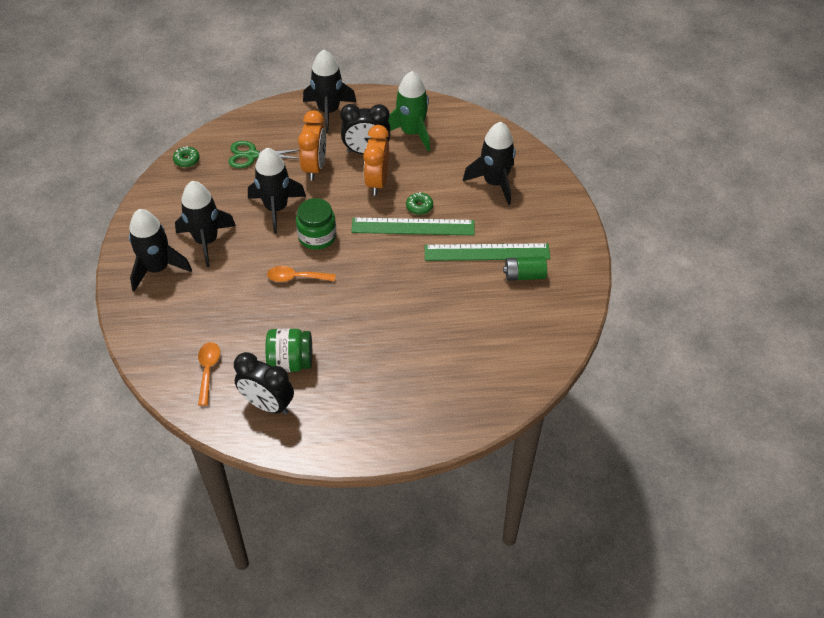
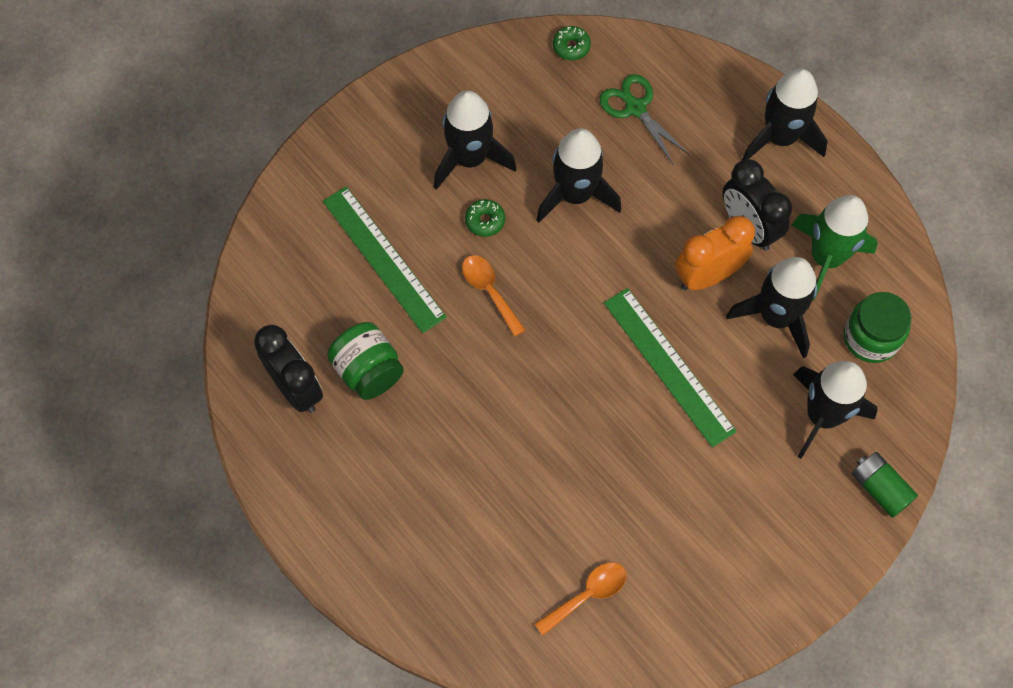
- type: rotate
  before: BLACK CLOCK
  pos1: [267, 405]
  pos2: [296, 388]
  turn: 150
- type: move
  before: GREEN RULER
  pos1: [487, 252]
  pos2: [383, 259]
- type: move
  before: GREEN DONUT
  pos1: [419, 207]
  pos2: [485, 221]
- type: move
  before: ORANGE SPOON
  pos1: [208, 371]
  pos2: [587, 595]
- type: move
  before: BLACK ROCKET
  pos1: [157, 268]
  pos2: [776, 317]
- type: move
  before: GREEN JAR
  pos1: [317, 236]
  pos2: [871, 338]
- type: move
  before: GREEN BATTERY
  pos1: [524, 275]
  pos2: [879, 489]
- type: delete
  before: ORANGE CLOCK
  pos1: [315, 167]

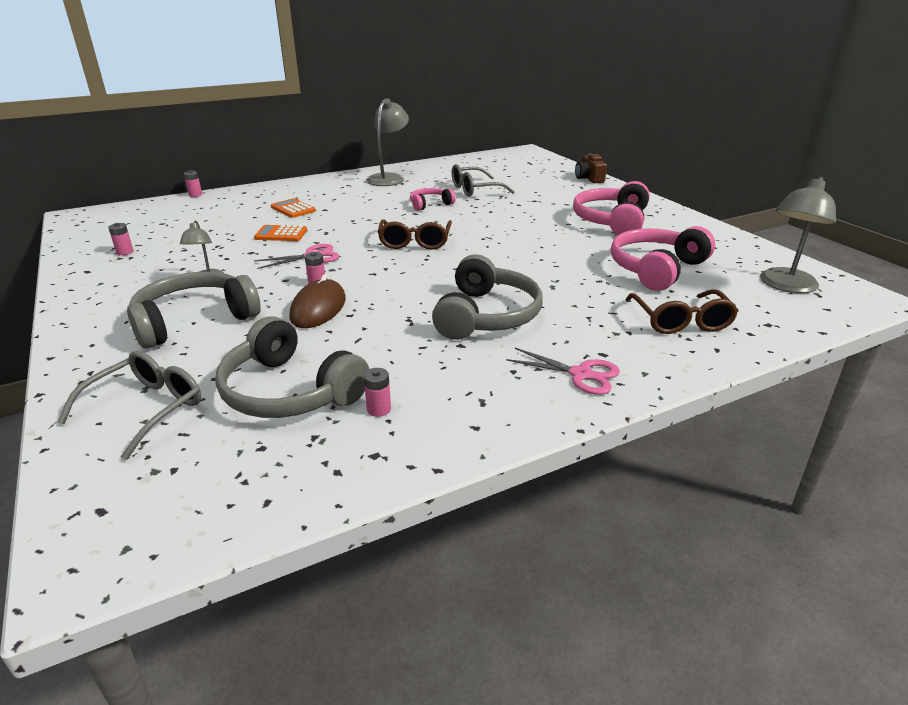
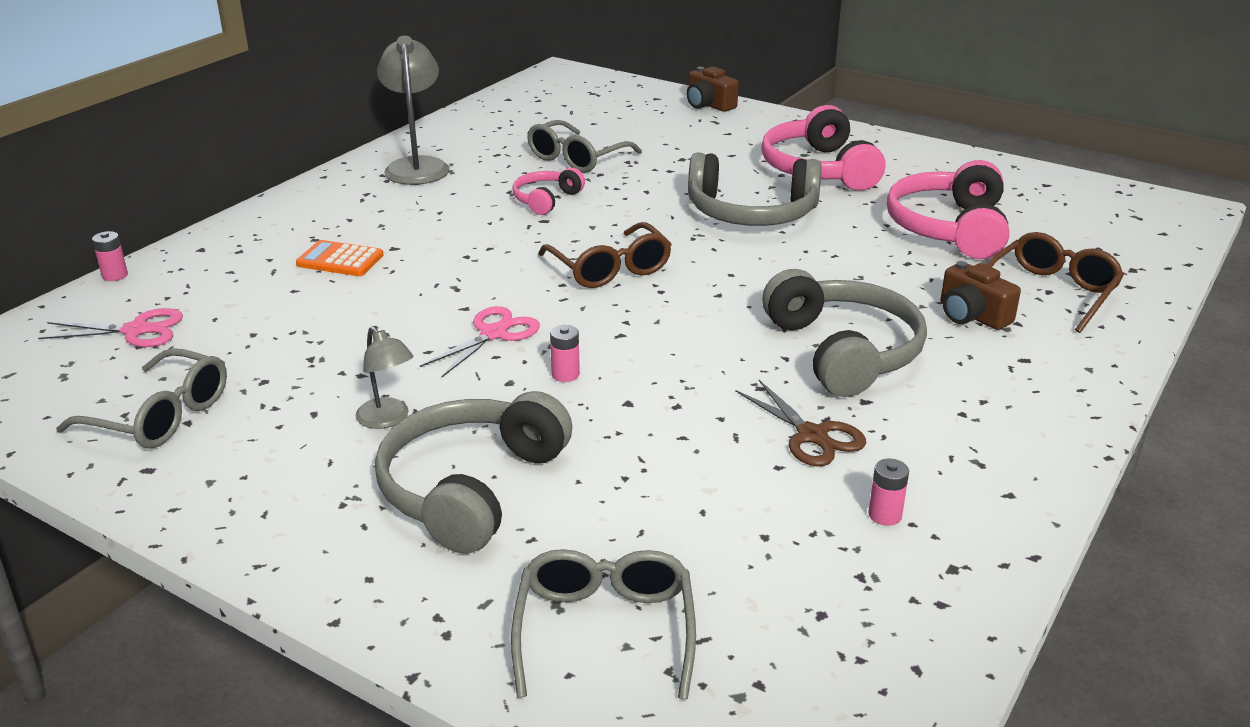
- type: move
  before: PINK SCISSORS
  pos1: [581, 374]
  pos2: [136, 330]
- type: replace
  before: PINK BATTERY
  after: GREY GLASSES
  pos1: [125, 252]
  pos2: [161, 416]
- type: move
  before: GREY HEADPHONES
  pos1: [289, 391]
  pos2: [751, 213]
- type: insert
  after: BROWN SCISSORS
  pos2: [812, 435]
- type: insert
  after: BROWN CAMERA
  pos2: [972, 315]
- type: rotate
  before: BROWN GLASSES
  pos1: [681, 321]
  pos2: [1051, 292]
  turn: -105
- type: delete
  before: ORANGE CALCULATOR
  pos1: [281, 234]
- type: delete
  before: BROWN MOUSE
  pos1: [318, 308]
- type: delete
  before: GREY LAMP
  pos1: [785, 286]

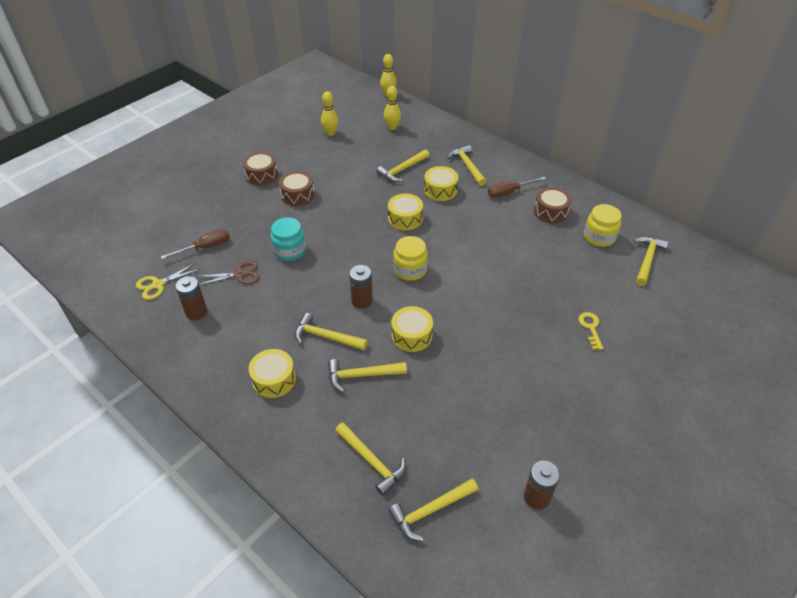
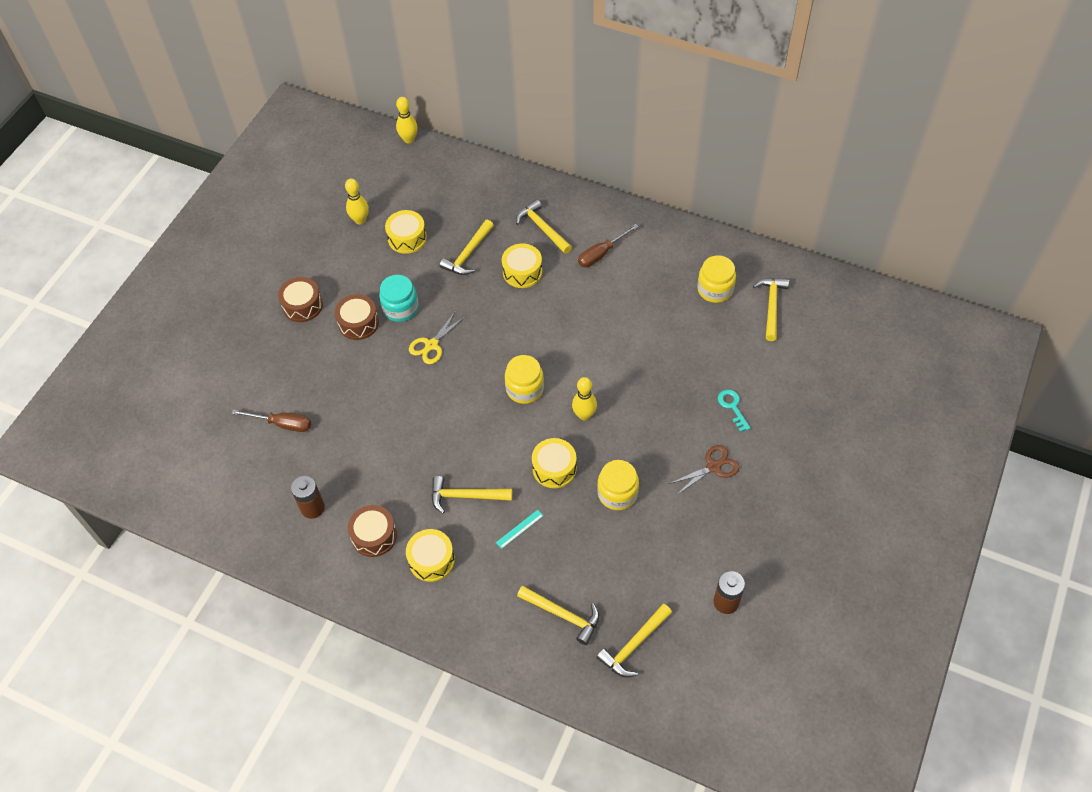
- type: rotate
  before: BROWN SCREWDRIVER
  pos1: [205, 247]
  pos2: [282, 424]
  turn: 60
- type: move
  before: BROWN DRUM
  pos1: [550, 211]
  pos2: [374, 536]
- type: move
  before: TURQUOISE JAR
  pos1: [290, 250]
  pos2: [400, 308]
- type: move
  before: YELLOW DRUM
  pos1: [405, 218]
  pos2: [407, 238]
- type: move
  before: YELLOW SCISSORS
  pos1: [158, 284]
  pos2: [432, 345]
- type: replace
  before: YELLOW HAMMER
  after: TURQUOISE RULER
  pos1: [361, 375]
  pos2: [519, 529]
- type: move
  before: YELLOW BOWLING PIN
  pos1: [392, 127]
  pos2: [584, 415]
- type: insert
  after: YELLOW JAR
  pos2: [617, 493]
- type: move
  before: BROWN SCISSORS
  pos1: [239, 274]
  pos2: [713, 467]
- type: recolor
  before: YELLOW KEY
  after: TURQUOISE KEY
  pos1: [590, 328]
  pos2: [732, 407]
- type: delete
  before: BROWN BATTERY
  pos1: [362, 301]

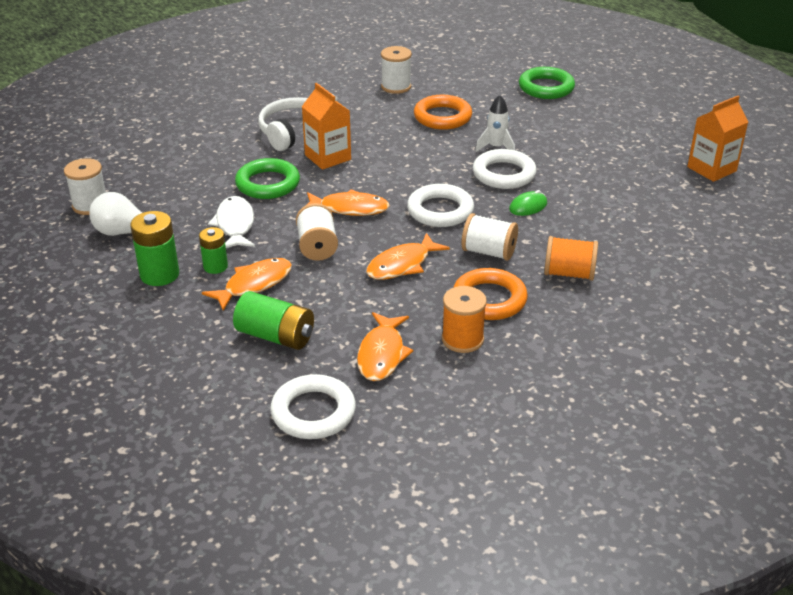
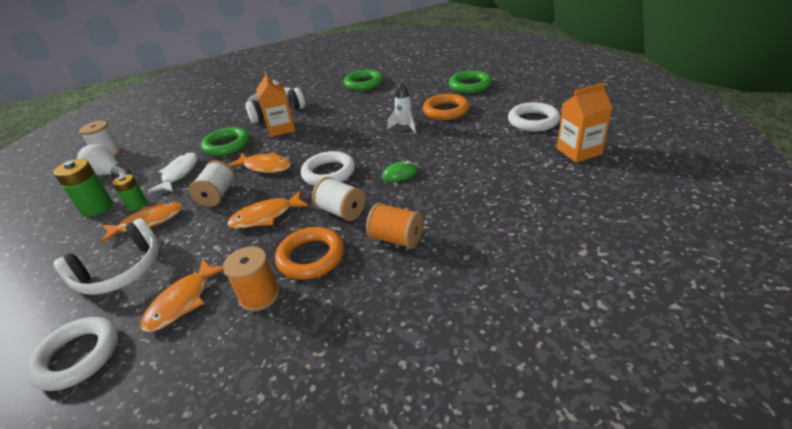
- type: replace
  before: GREEN BATTERY
  after: WHITE HEADPHONES
  pos1: [275, 336]
  pos2: [121, 271]
- type: replace
  before: WHITE SPOOL
  after: GREEN RING
  pos1: [396, 86]
  pos2: [363, 83]
- type: move
  before: ORANGE RING
  pos1: [442, 117]
  pos2: [446, 111]
- type: move
  before: WHITE RING
  pos1: [504, 174]
  pos2: [533, 121]

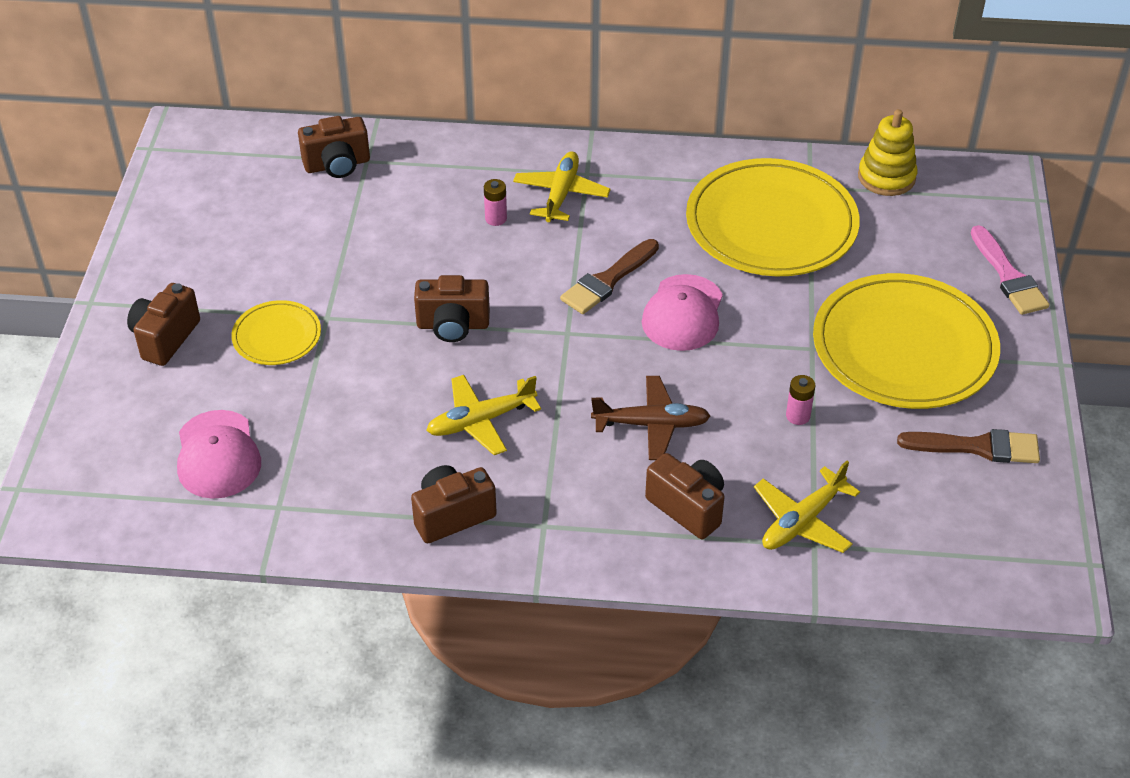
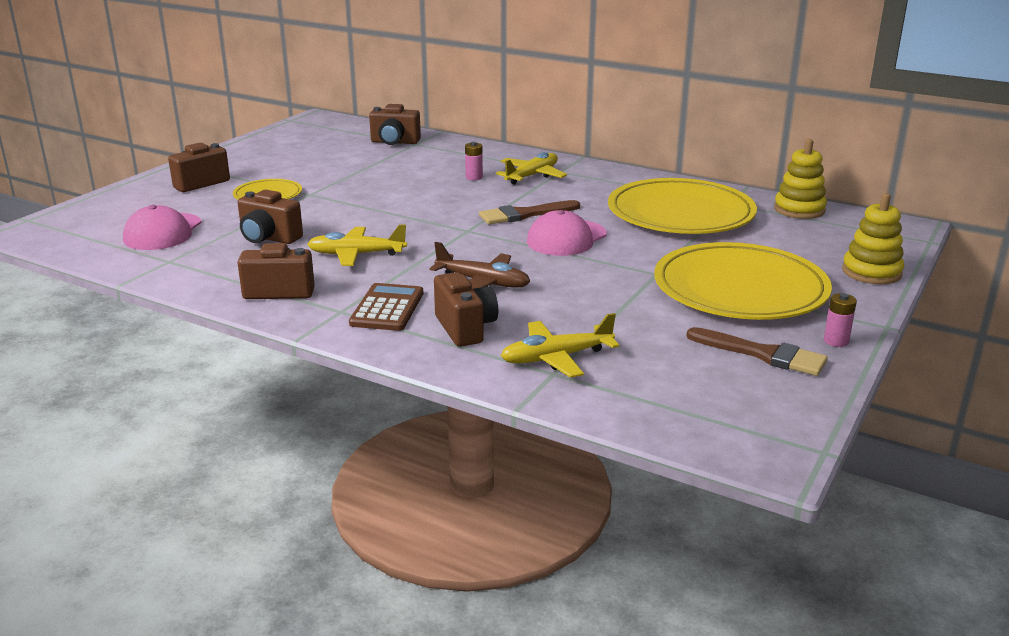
- type: move
  before: BROWN CAMERA
  pos1: [453, 325]
  pos2: [269, 238]
- type: insert
  after: BROWN CALCULATOR
  pos2: [387, 308]
- type: move
  before: PINK BATTERY
  pos1: [798, 416]
  pos2: [836, 341]
- type: replace
  before: PINK BRUSH
  after: YELLOW STACKING TOY
  pos1: [1008, 276]
  pos2: [871, 272]

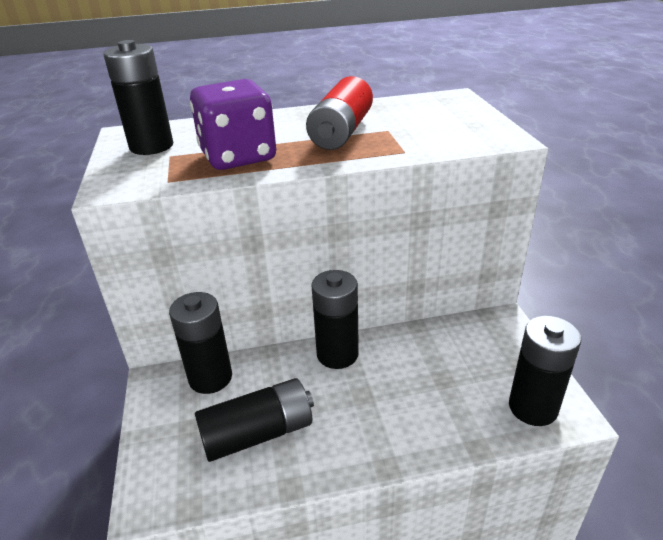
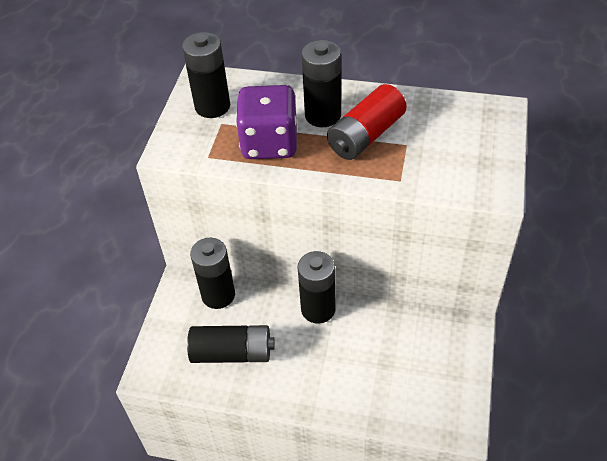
- type: move
  before: BLACK BATTERY
  pos1: [533, 407]
  pos2: [323, 115]

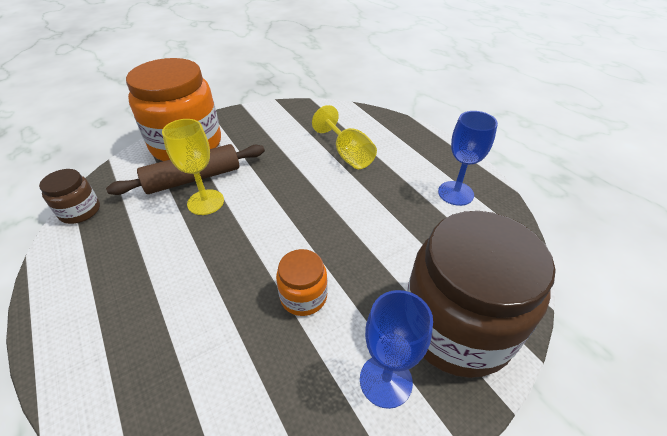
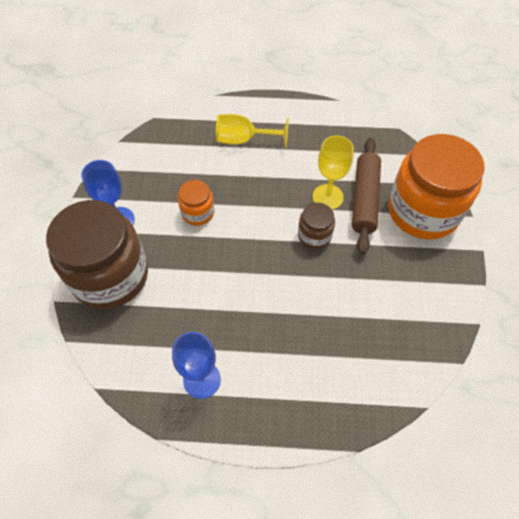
- type: move
  before: YELLOW GOBLET
  pos1: [347, 154]
  pos2: [244, 140]
- type: move
  before: BROWN JAR
  pos1: [80, 211]
  pos2: [314, 235]

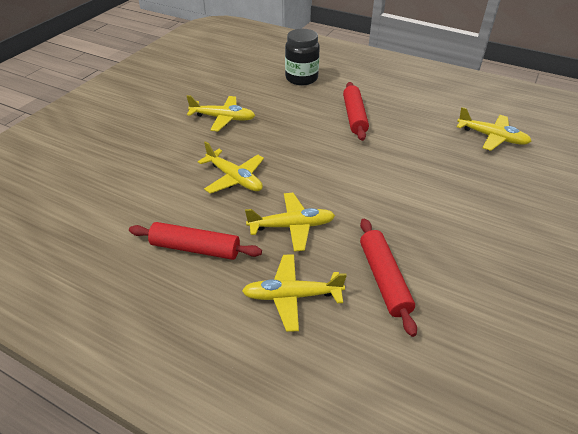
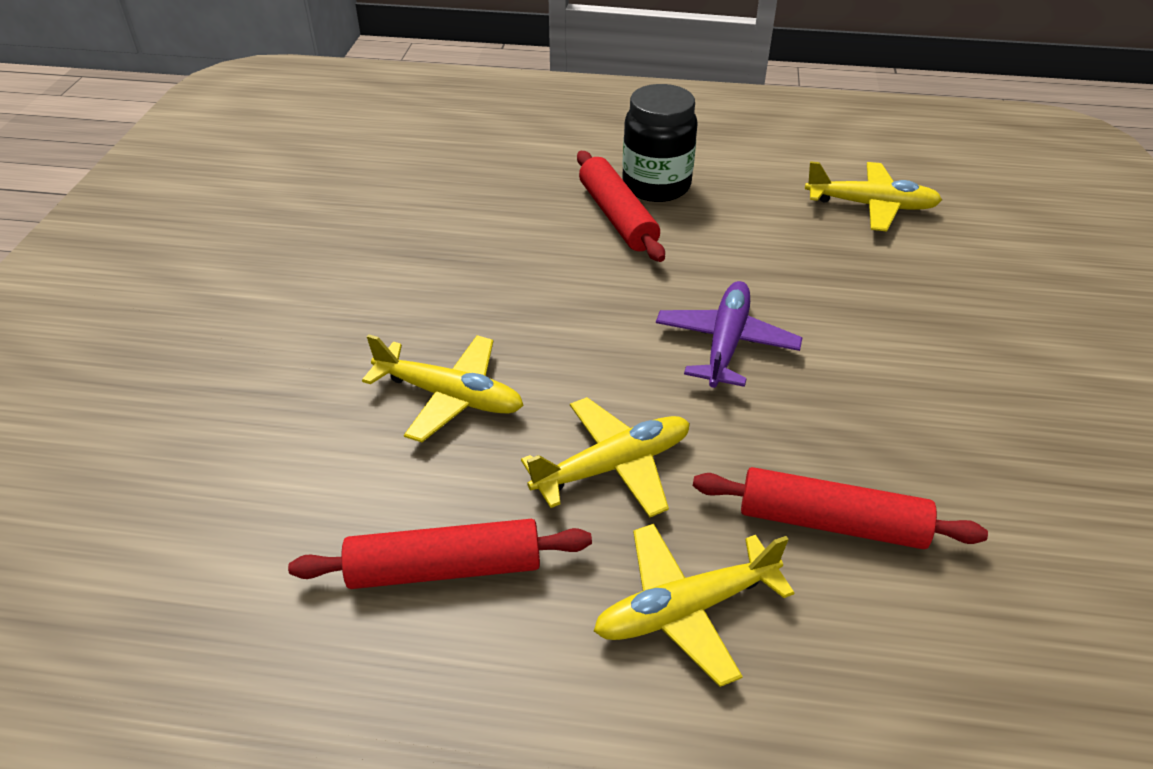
- type: move
  before: BLACK JAR
  pos1: [301, 78]
  pos2: [656, 186]
- type: insert
  after: PURPLE PLANE
  pos2: [726, 343]
- type: rotate
  before: RED ROLLING PIN
  pos1: [383, 279]
  pos2: [831, 523]
  turn: -45
- type: delete
  before: YELLOW PLANE
  pos1: [223, 118]

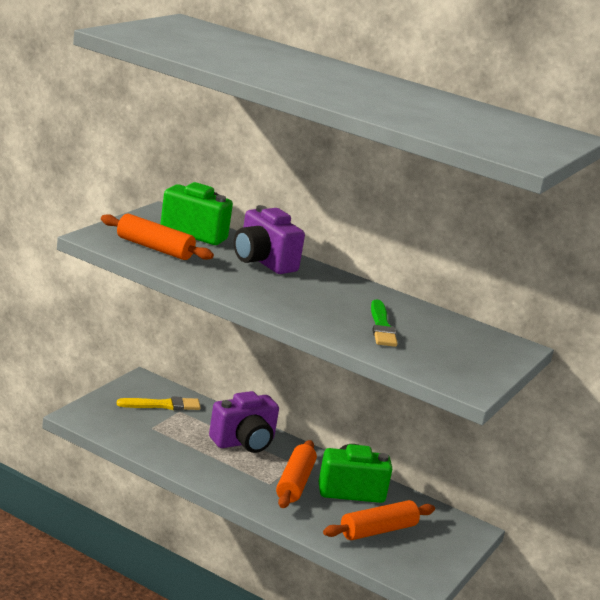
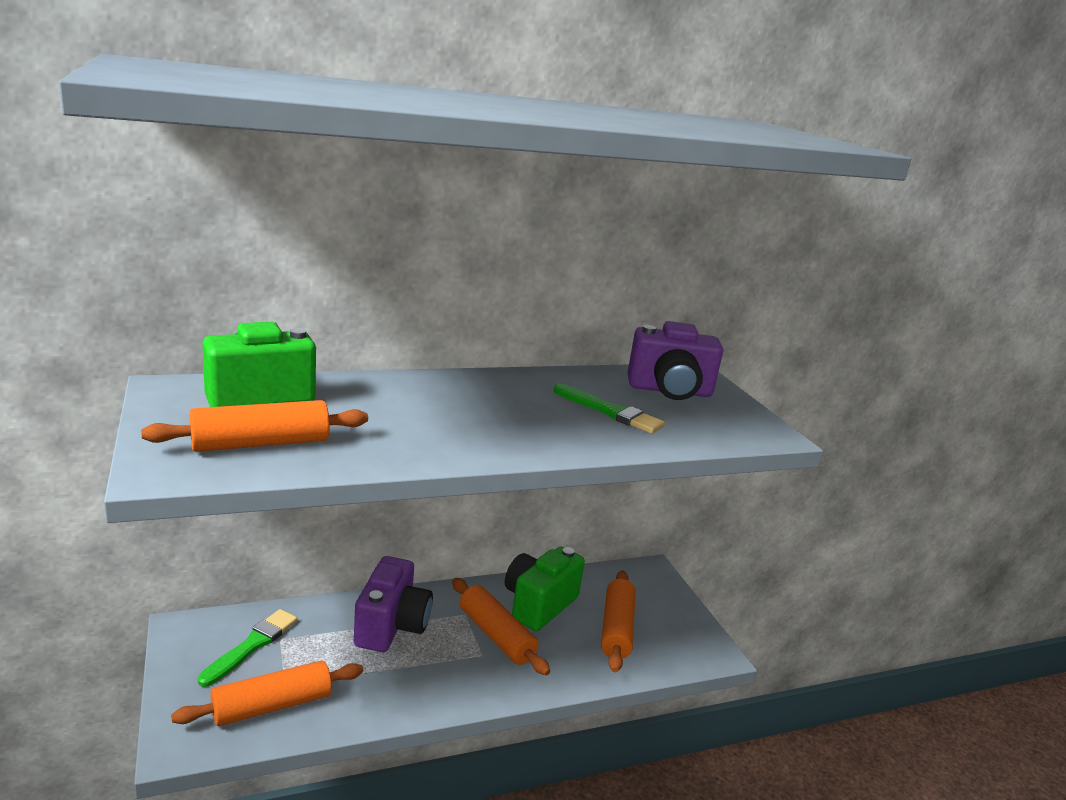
- type: insert
  after: ORANGE ROLLING PIN
  pos2: [272, 706]
- type: recolor
  before: YELLOW BRUSH
  after: GREEN BRUSH
  pos1: [162, 405]
  pos2: [252, 645]
- type: move
  before: PURPLE CAMERA
  pos1: [263, 262]
  pos2: [670, 391]

